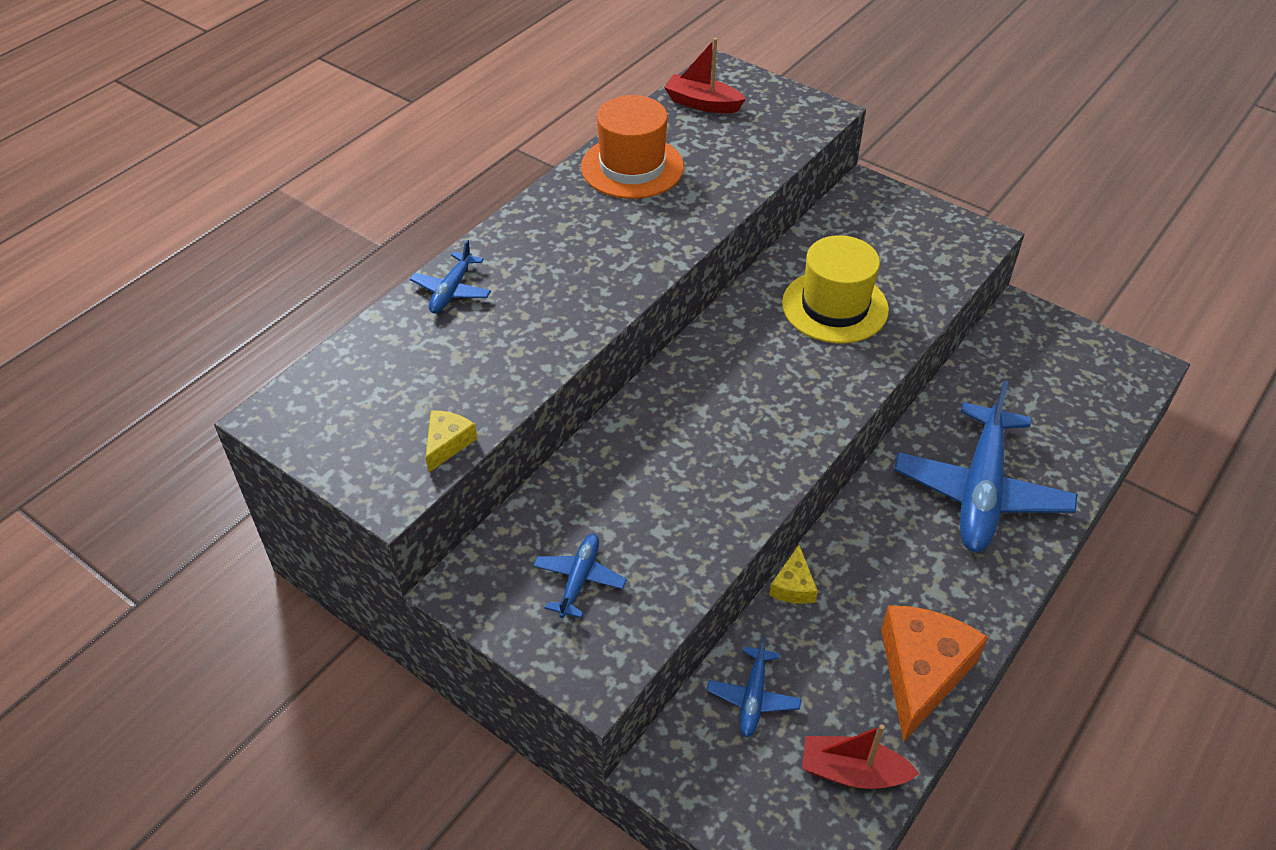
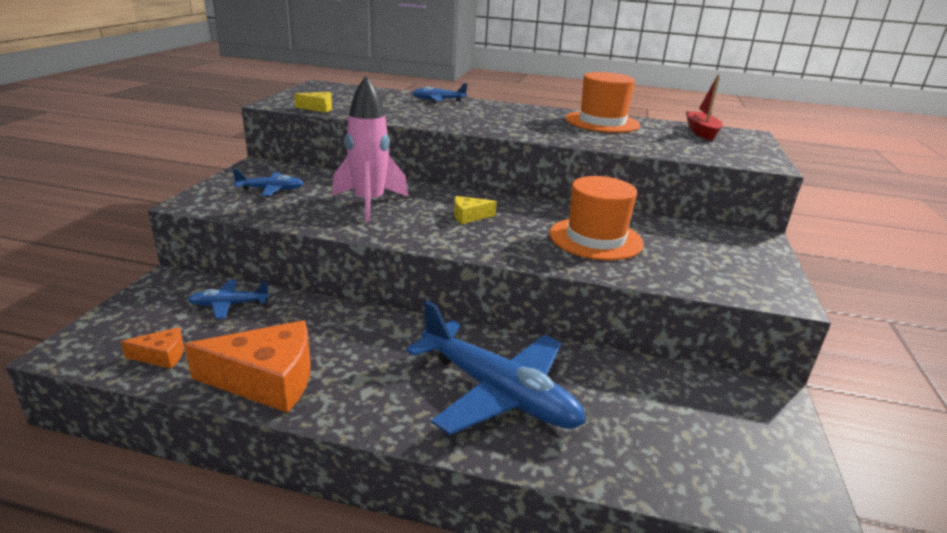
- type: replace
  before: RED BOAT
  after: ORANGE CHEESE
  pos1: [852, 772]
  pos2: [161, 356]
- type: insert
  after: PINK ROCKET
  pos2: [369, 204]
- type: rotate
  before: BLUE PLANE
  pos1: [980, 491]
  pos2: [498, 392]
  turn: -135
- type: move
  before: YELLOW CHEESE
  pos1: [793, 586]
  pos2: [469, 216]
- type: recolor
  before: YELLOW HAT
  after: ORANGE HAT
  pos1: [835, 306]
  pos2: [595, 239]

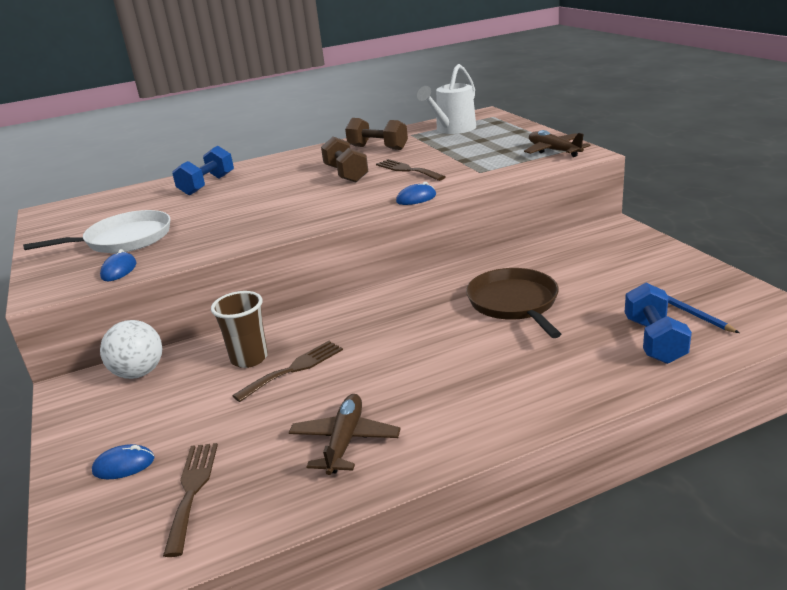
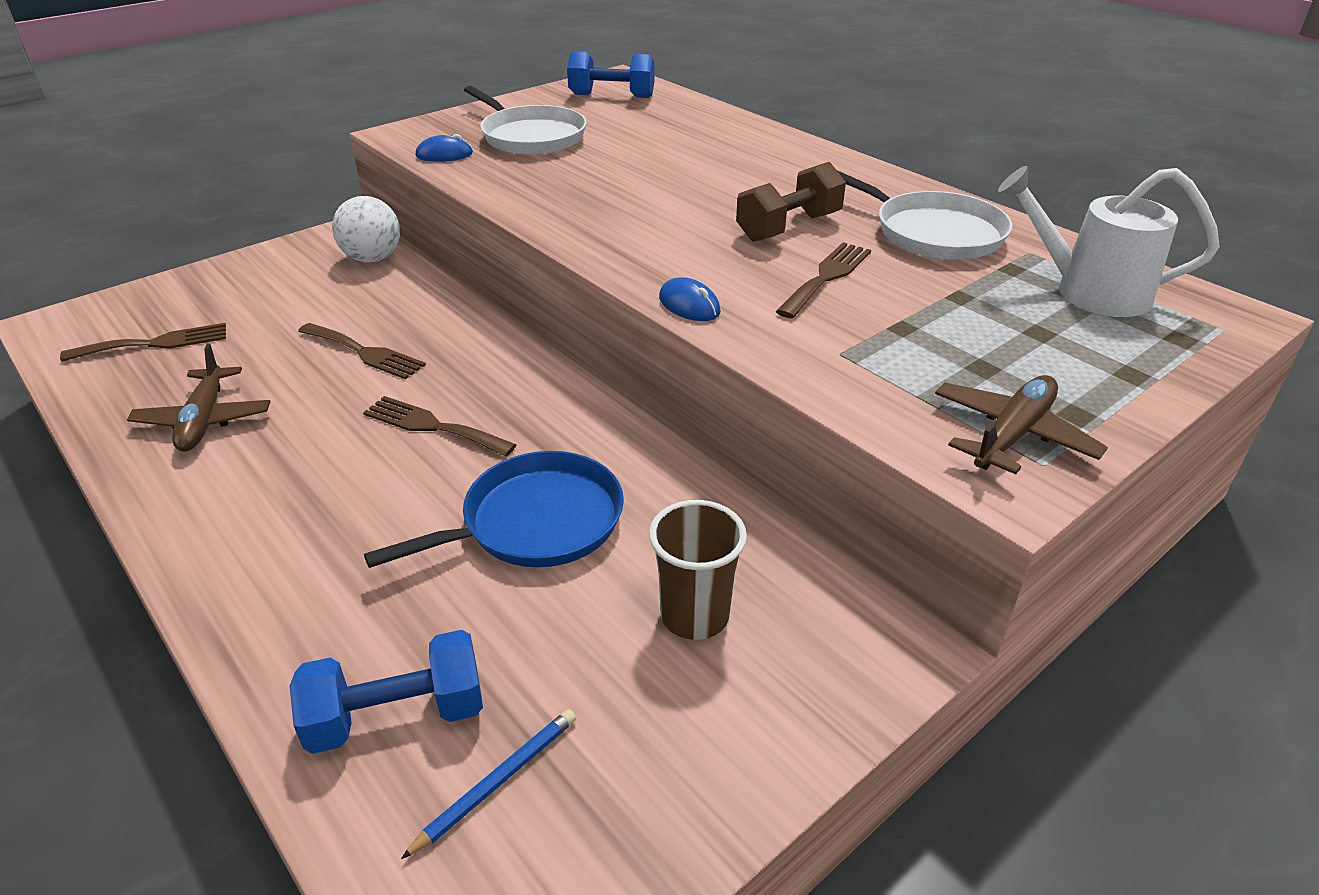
- type: rotate
  before: BROWN PLANE
  pos1: [345, 441]
  pos2: [204, 420]
  turn: 90
- type: insert
  after: BROWN FORK
  pos2: [433, 426]
- type: recolor
  before: BROWN PAN
  after: BLUE PAN
  pos1: [514, 303]
  pos2: [535, 522]
- type: move
  before: BLUE DUMBBELL
  pos1: [207, 185]
  pos2: [612, 96]
- type: move
  before: BROWN CUP
  pos1: [249, 358]
  pos2: [694, 616]
- type: replace
  before: BROWN DUMBBELL
  after: WHITE PAN
  pos1: [378, 148]
  pos2: [933, 232]
- type: delete
  before: BLUE MOUSE
  pos1: [124, 465]

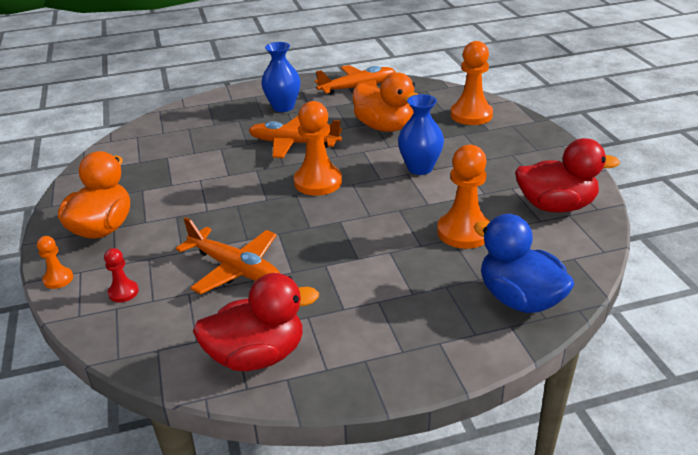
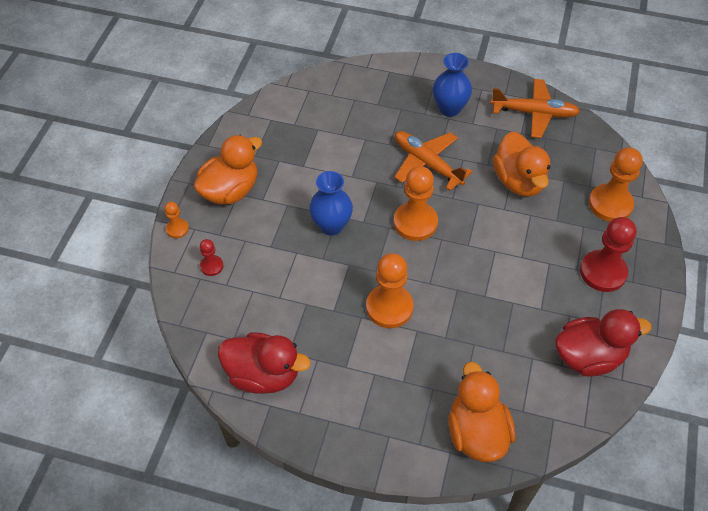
- type: move
  before: BLUE VASE
  pos1: [420, 168]
  pos2: [331, 226]
- type: move
  before: ORANGE PAWN
  pos1: [464, 232]
  pos2: [389, 307]
- type: recolor
  before: BLUE DUCK
  after: ORANGE DUCK
  pos1: [519, 299]
  pos2: [476, 432]
- type: rotate
  before: RED DUCK
  pos1: [556, 206]
  pos2: [589, 357]
  turn: -45
- type: insert
  after: RED PAWN
  pos2: [603, 272]
- type: delete
  before: ORANGE PLANE
  pos1: [234, 268]

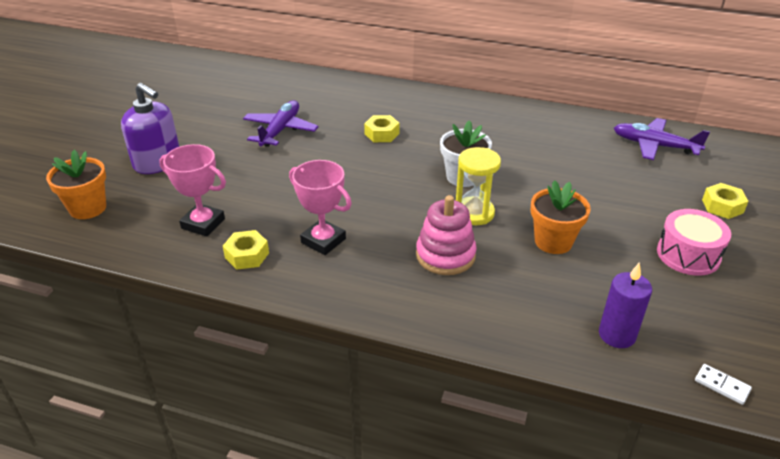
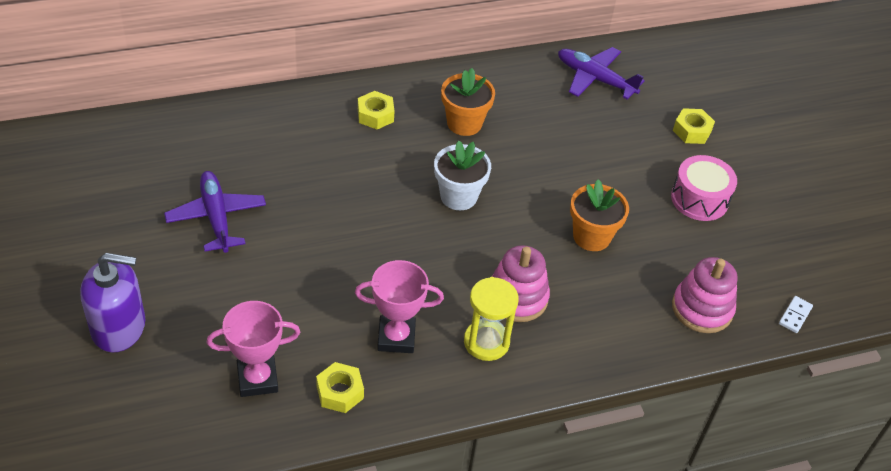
- type: move
  before: YELLOW NUT
  pos1: [382, 134]
  pos2: [375, 115]
- type: move
  before: ORANGE FLOWER POT
  pos1: [88, 208]
  pos2: [464, 123]
- type: move
  before: YELLOW HOURGLASS
  pos1: [474, 213]
  pos2: [486, 342]
- type: rotate
  before: PURPLE PLANE
  pos1: [654, 146]
  pos2: [595, 79]
  turn: 45
- type: replace
  before: PURPLE CANDLE
  after: PINK STACKING TOY
  pos1: [617, 335]
  pos2: [702, 308]
- type: rotate
  before: WHITE DOMINO
  pos1: [722, 385]
  pos2: [795, 316]
  turn: -60

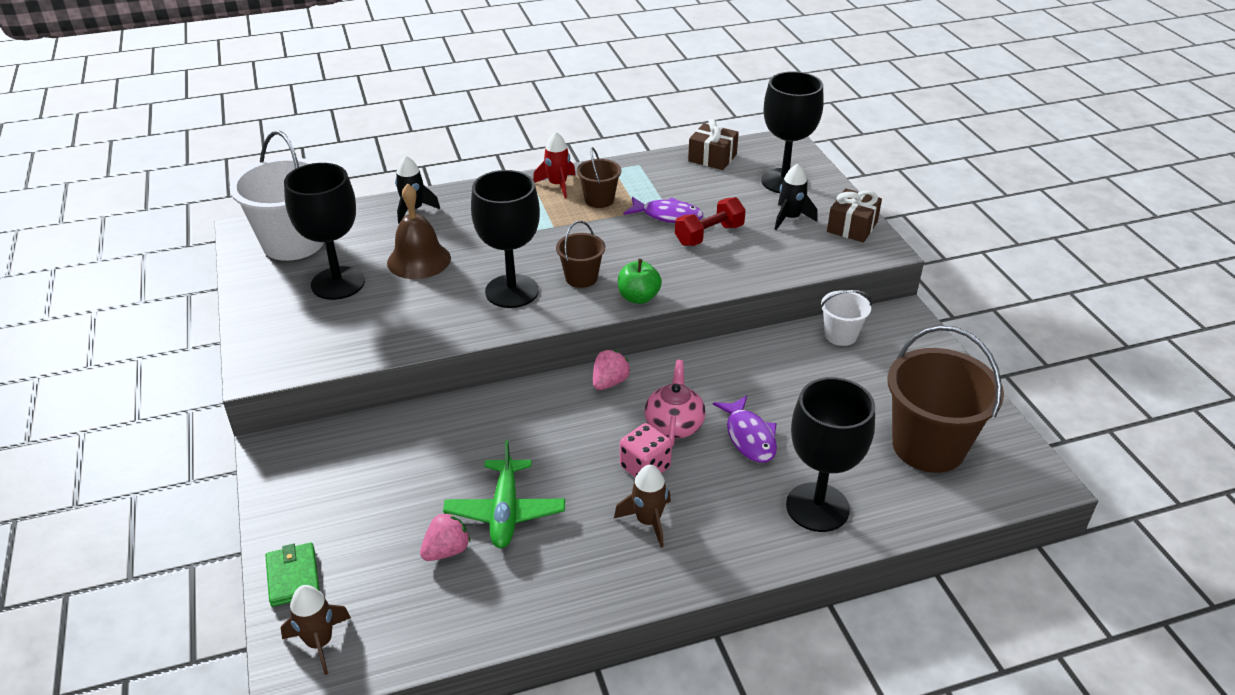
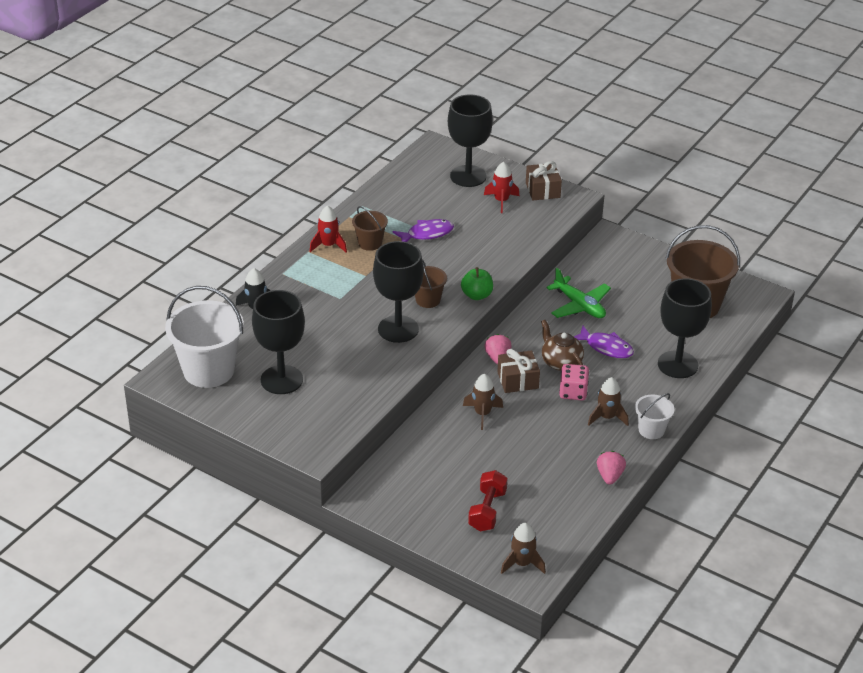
- type: insert
  after: BROWN ROCKET
  pos2: [482, 414]
- type: move
  before: RED DUMBBELL
  pos1: [709, 235]
  pos2: [487, 511]
- type: recolor
  before: BLACK ROCKET
  after: RED ROCKET
  pos1: [790, 218]
  pos2: [501, 201]
- type: move
  before: BROWN GIFT
  pos1: [712, 158]
  pos2: [518, 380]
- type: recolor
  before: PINK TEAPOT
  after: BROWN TEAPOT
  pos1: [674, 425]
  pos2: [561, 362]
- type: move
  before: GREEN PLANE
  pos1: [505, 512]
  pos2: [579, 305]
- type: move
  before: PINK STRAWBERRY
  pos1: [446, 550]
  pos2: [609, 476]
- type: move
  before: WHITE BUCKET
  pos1: [840, 335]
  pos2: [651, 430]
- type: delete
  before: GREEN WALLET
  pos1: [293, 576]
- type: delete
  before: BROWN BELL
  pos1: [419, 260]

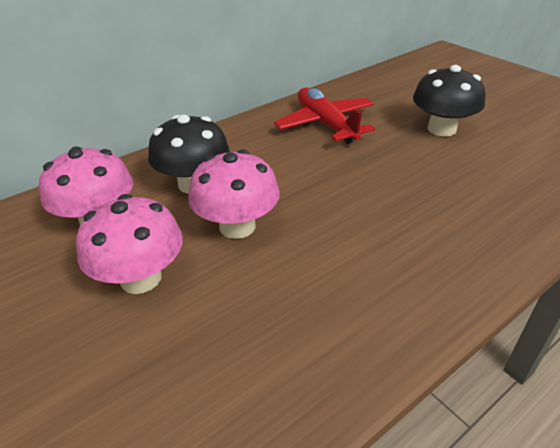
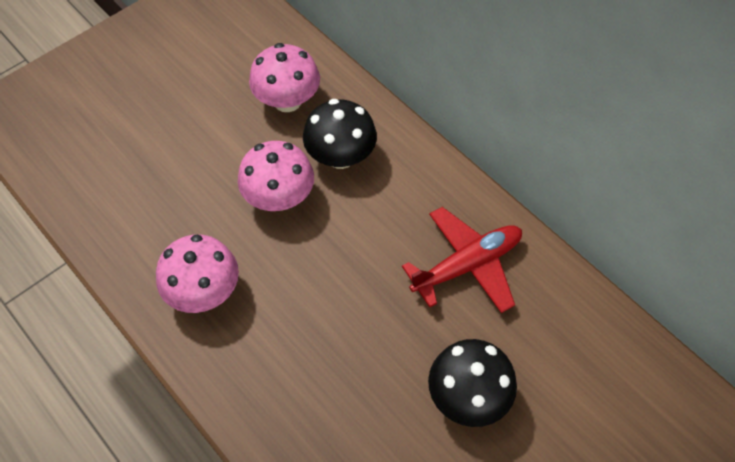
- type: move
  before: PINK MUSHROOM
  pos1: [141, 278]
  pos2: [204, 291]

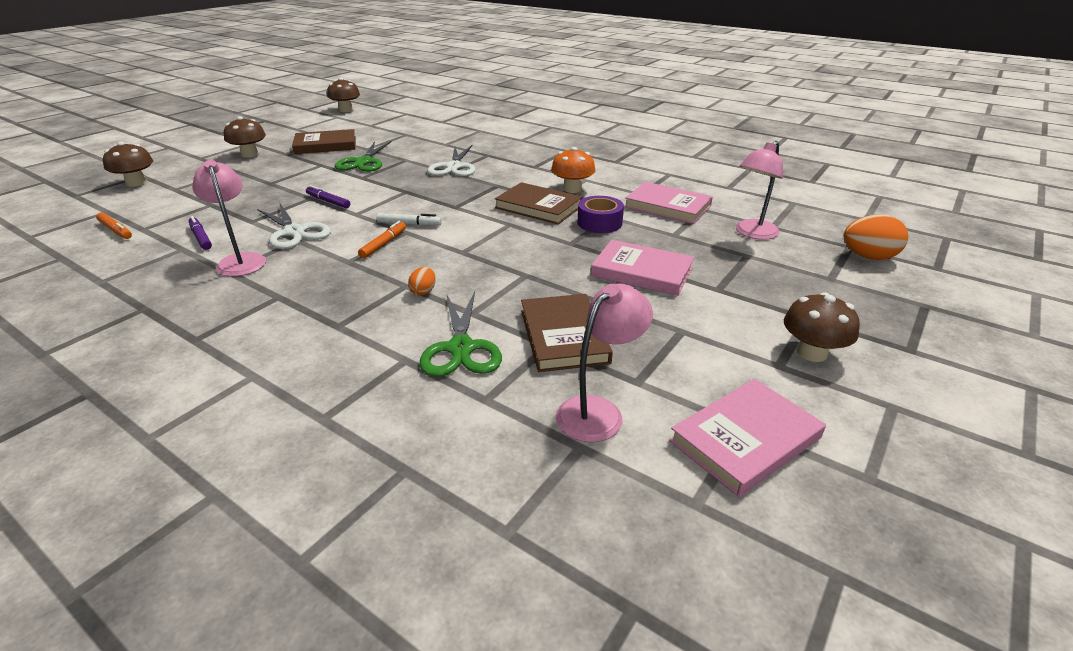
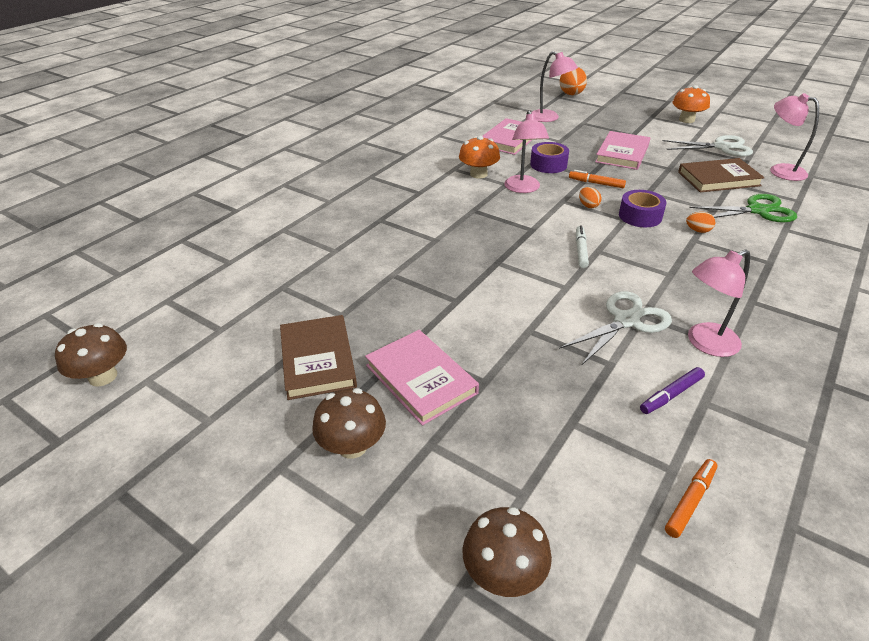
- type: move
  before: PINK BOOK
  pos1: [745, 439]
  pos2: [421, 379]
- type: replace
  before: BROWN BOOK
  after: PINK LAMP
  pos1: [538, 207]
  pos2: [523, 189]
- type: move
  before: ORANGE MARKER
  pos1: [384, 244]
  pos2: [596, 183]
- type: insert
  after: ORANGE EGG
  pos2: [588, 206]
- type: insert
  after: PURPLE TAPE
  pos2: [640, 216]
- type: move
  before: WHITE SCISSORS
  pos1: [454, 167]
  pos2: [721, 147]
- type: recolor
  before: BROWN MUSHROOM
  after: ORANGE MUSHROOM
  pos1: [812, 352]
  pos2: [686, 120]
- type: delete
  before: PURPLE MARKER
  pos1: [328, 201]
- type: delete
  before: GREEN SCISSORS
  pos1: [363, 162]

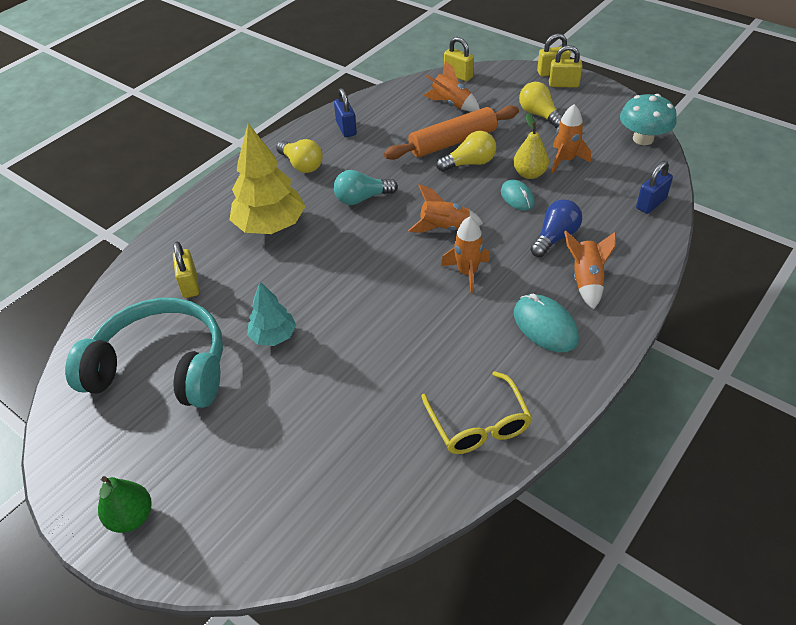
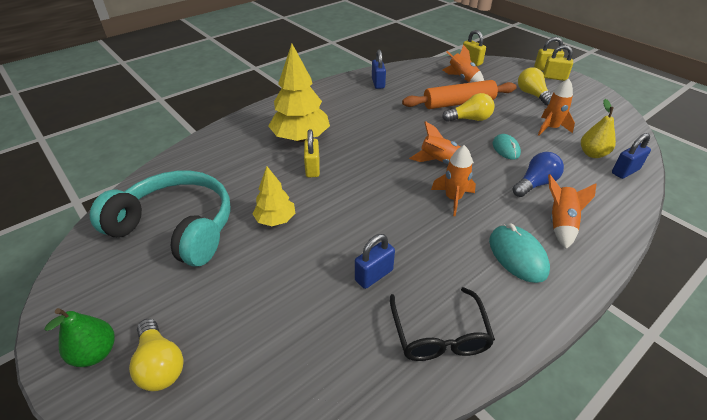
- type: move
  before: YELLOW LIGHT BULB
  pos1: [301, 165]
  pos2: [160, 364]
- type: recolor
  before: TURQUOISE TREE
  after: YELLOW TREE
  pos1: [273, 336]
  pos2: [275, 220]
- type: move
  before: YELLOW PADLOCK
  pos1: [190, 284]
  pos2: [312, 168]
- type: insert
  after: BLUE PADLOCK
  pos2: [374, 275]
- type: recolor
  before: YELLOW GLASSES
  after: BLACK GLASSES
  pos1: [479, 424]
  pos2: [439, 335]
- type: move
  before: YELLOW PEAR
  pos1: [529, 174]
  pos2: [592, 154]
- type: delete
  before: TURQUOISE LIGHT BULB
  pos1: [362, 198]
- type: delete
  before: TURQUOISE MUSHROOM
  pos1: [643, 139]

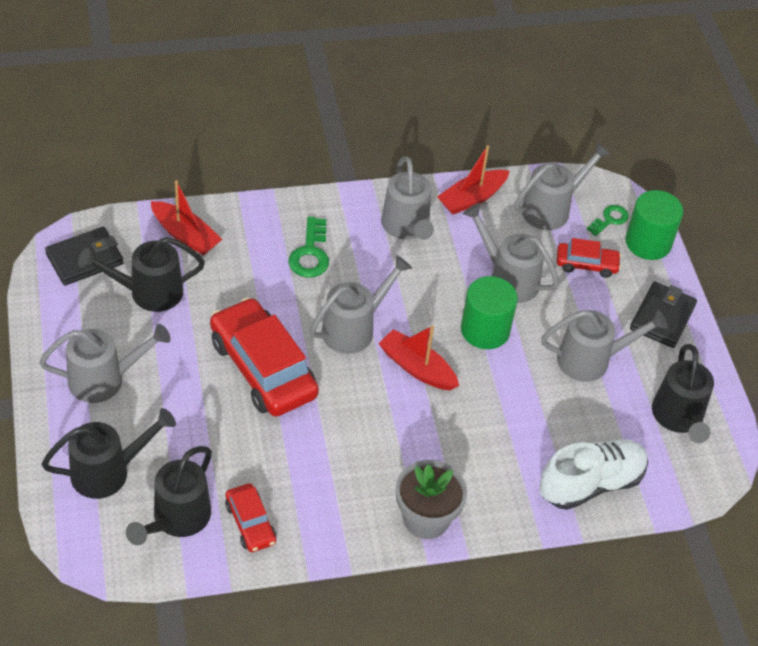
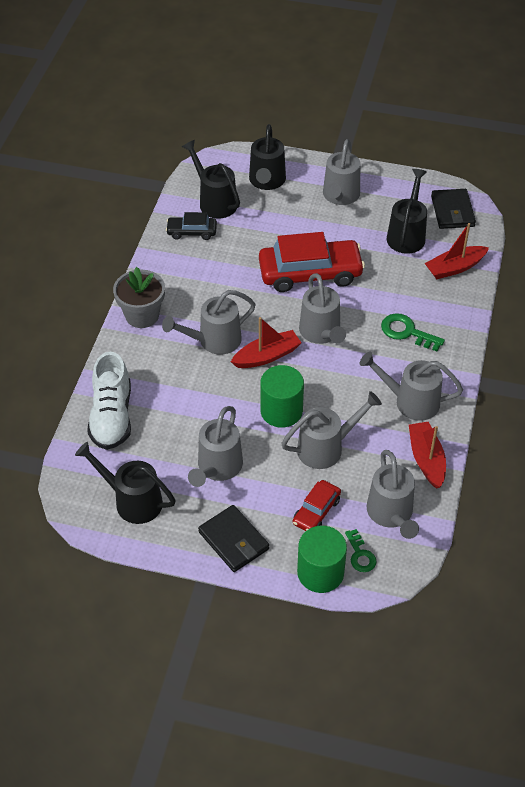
- type: insert
  after: GREY WATERING CAN
  pos2: [213, 341]
- type: recolor
  before: RED CAR
  after: BLACK CAR
  pos1: [250, 523]
  pos2: [192, 232]

